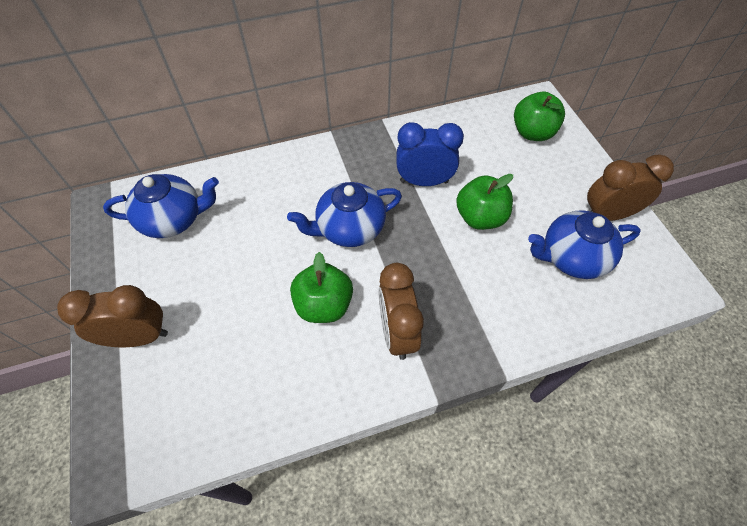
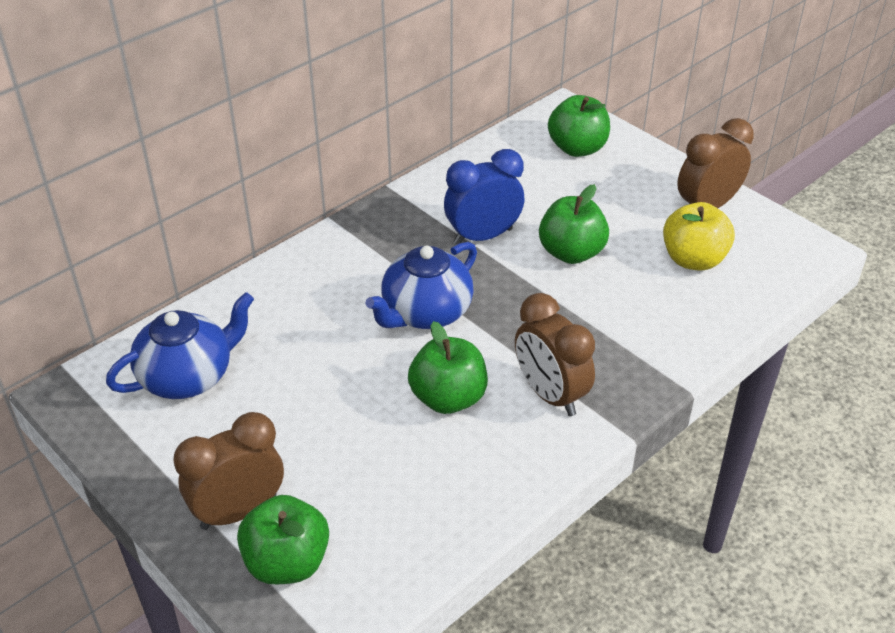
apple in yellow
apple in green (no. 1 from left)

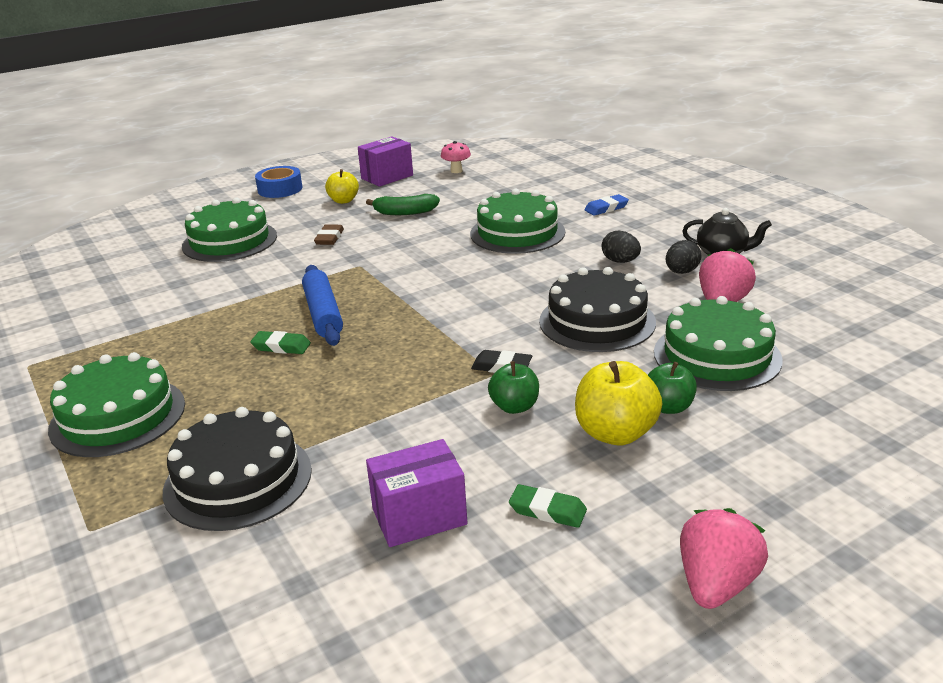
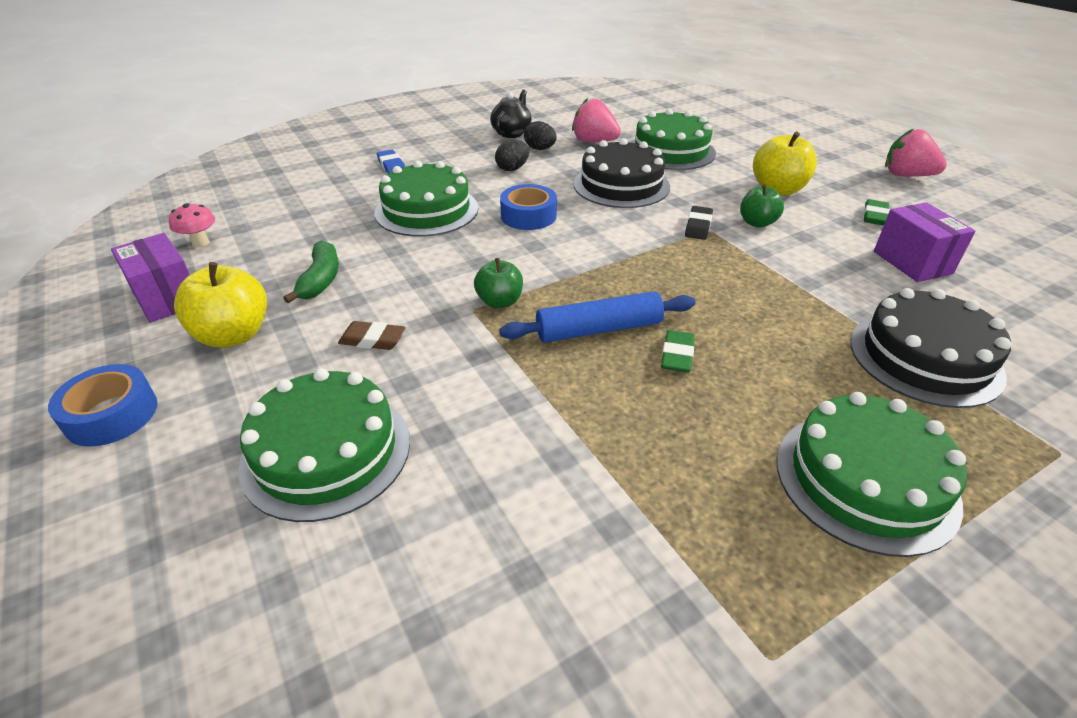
apple in yellow (no. 1 from left)
apple in green (no. 1 from left)
tape in blue (no. 2 from left)

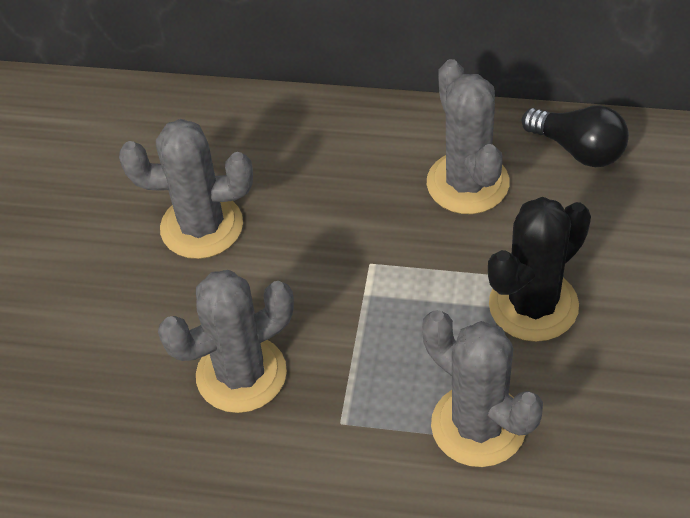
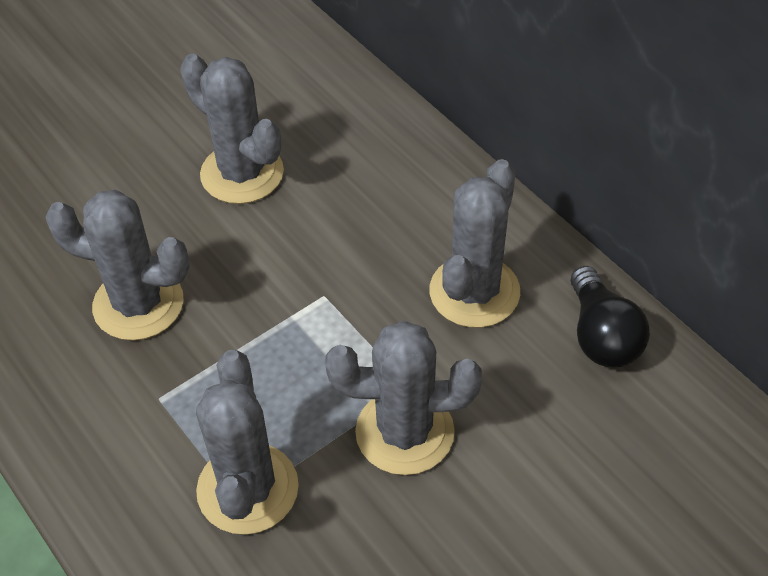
cactus in grey (no. 4 from left)

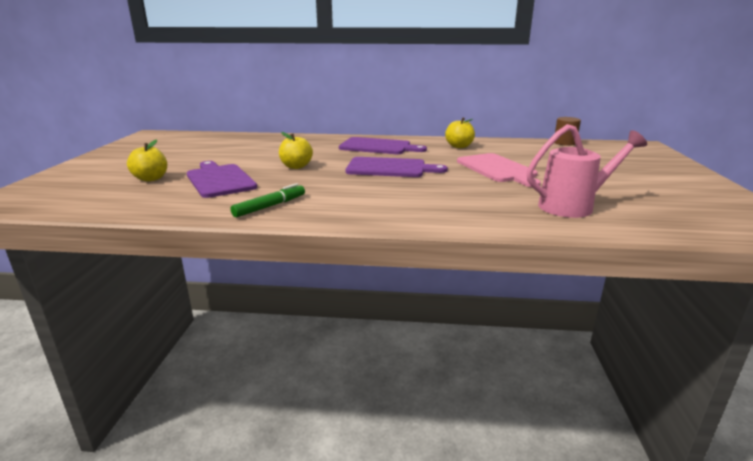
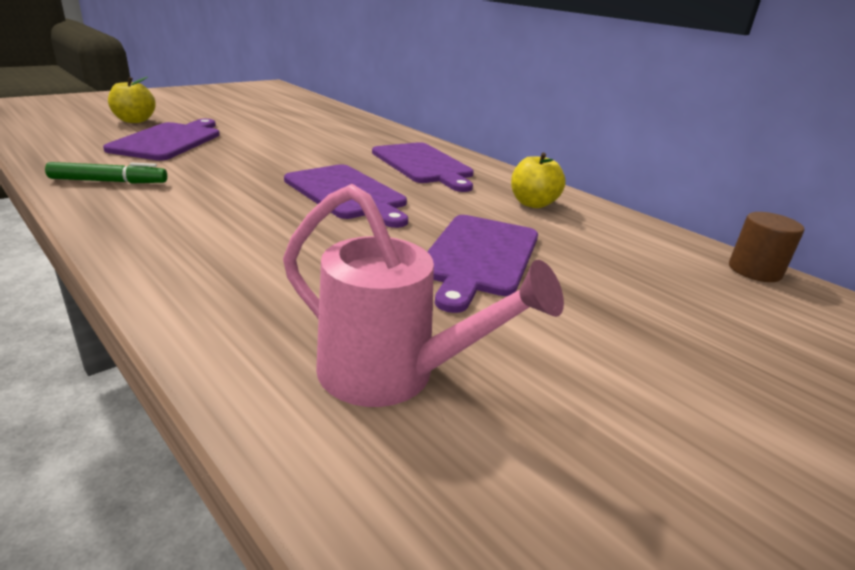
apple in yellow (no. 2 from left in the first image)
cutting board in purple (no. 4 from left)

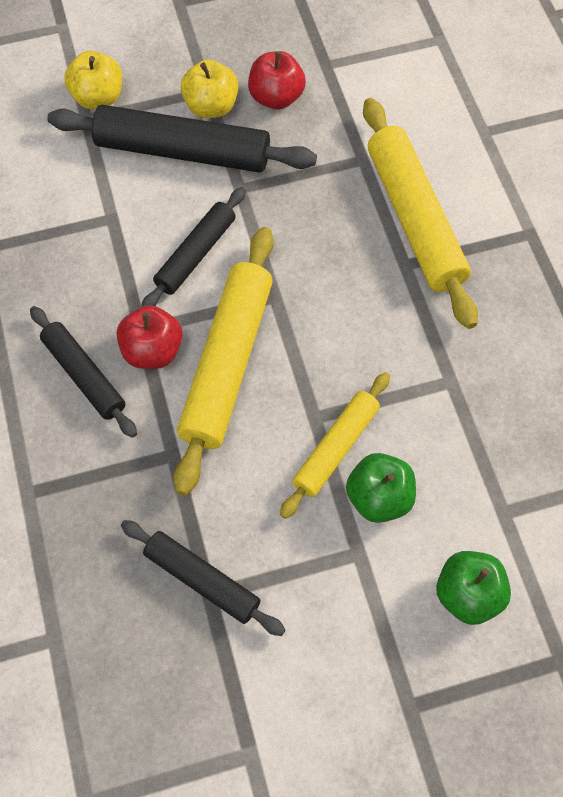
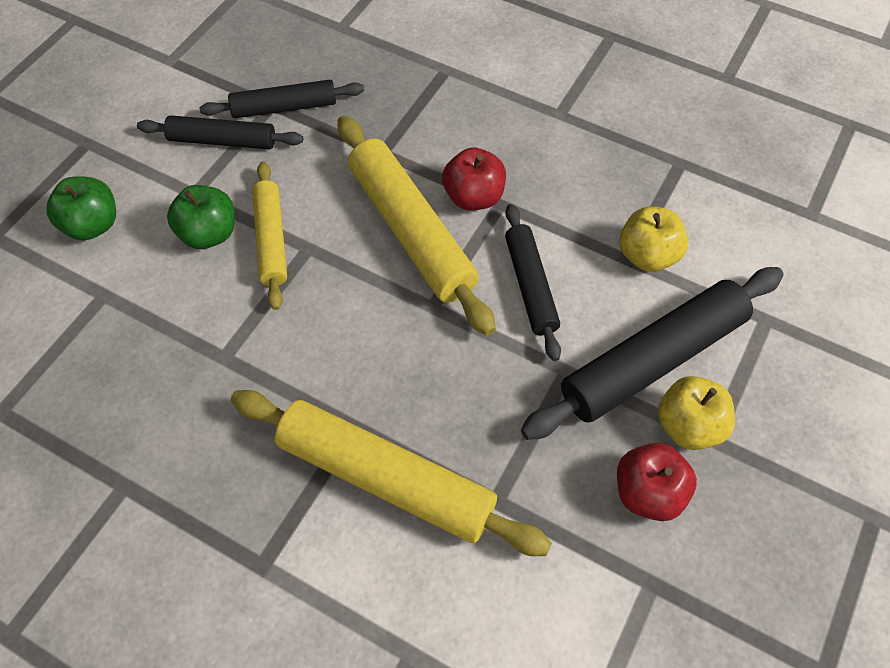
apple in yellow (no. 1 from left)
rolling pin in black (no. 1 from left)

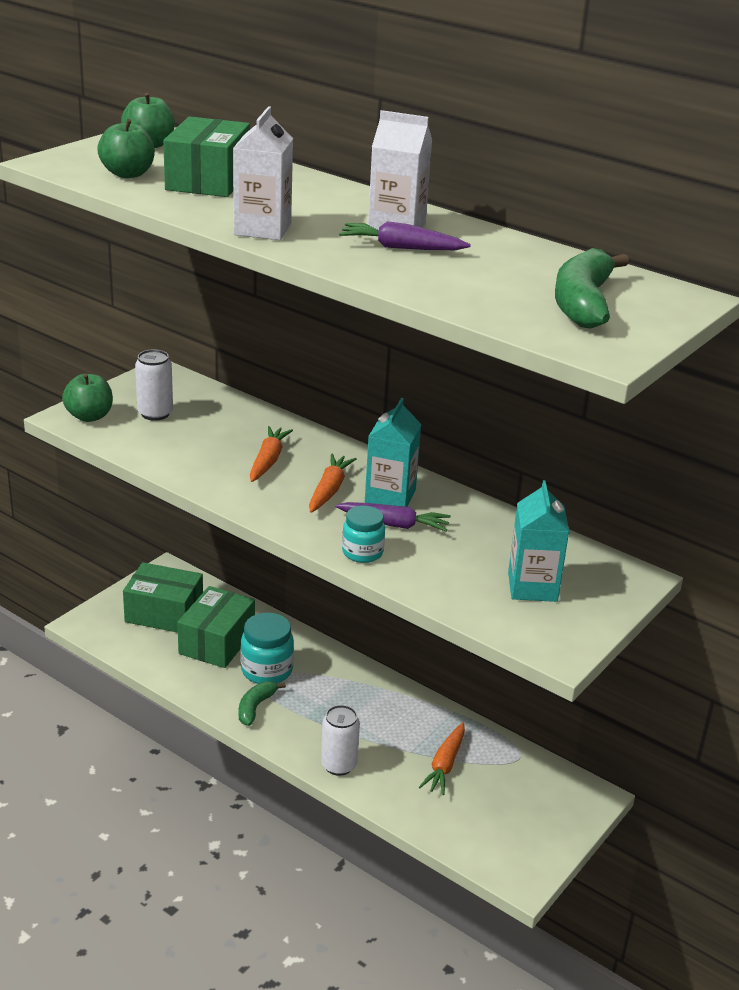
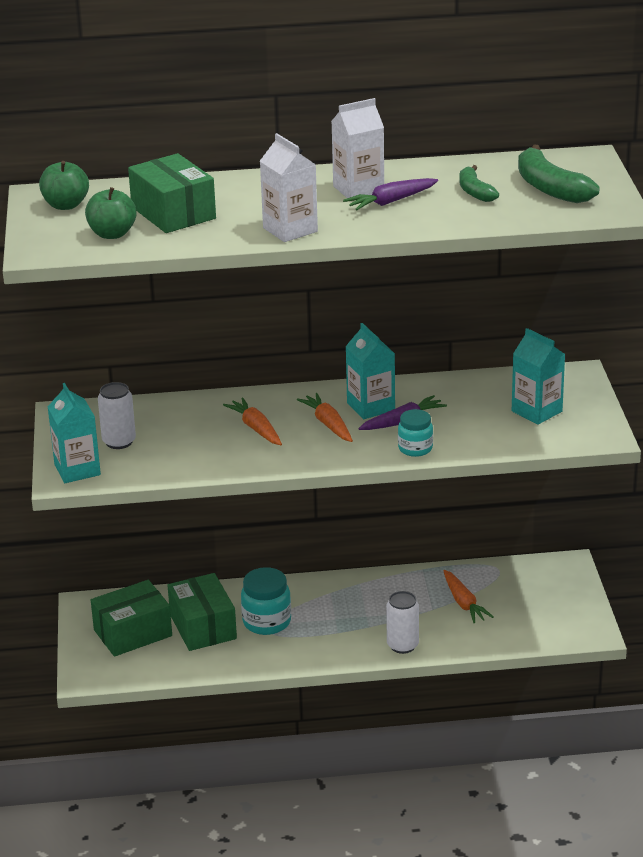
carton in turquoise (no. 1 from left)
banana in green (no. 1 from left)

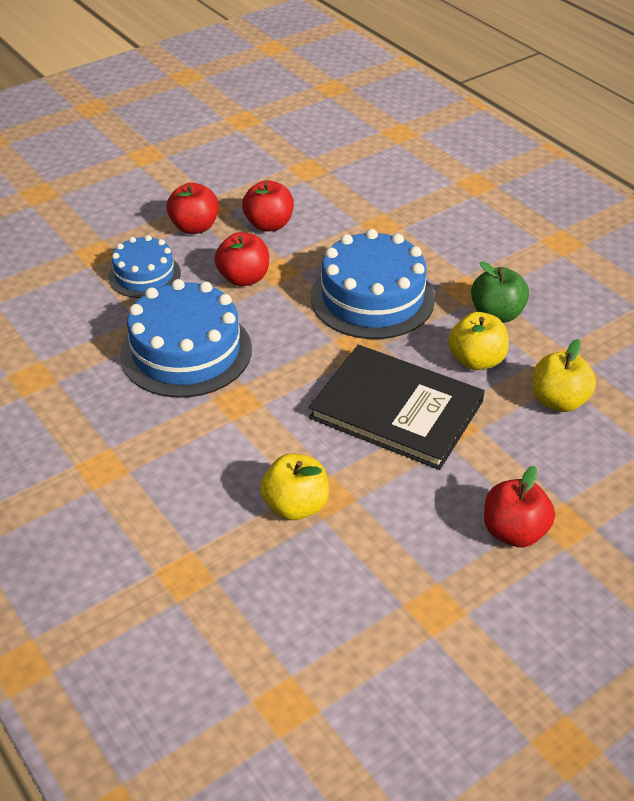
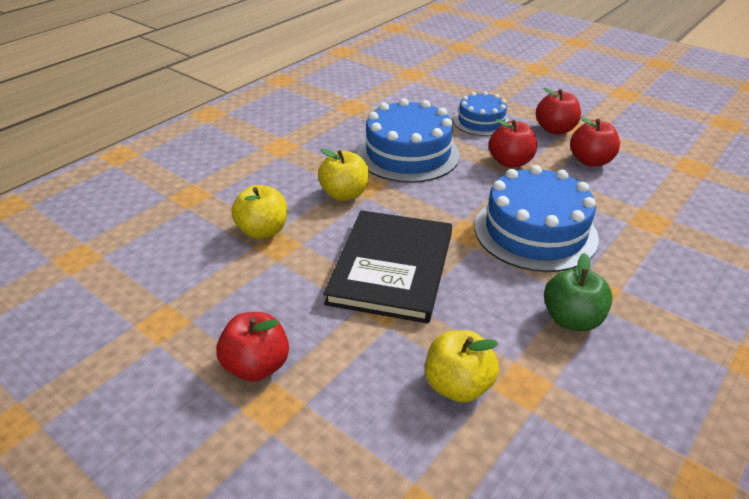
apple in yellow (no. 2 from left)

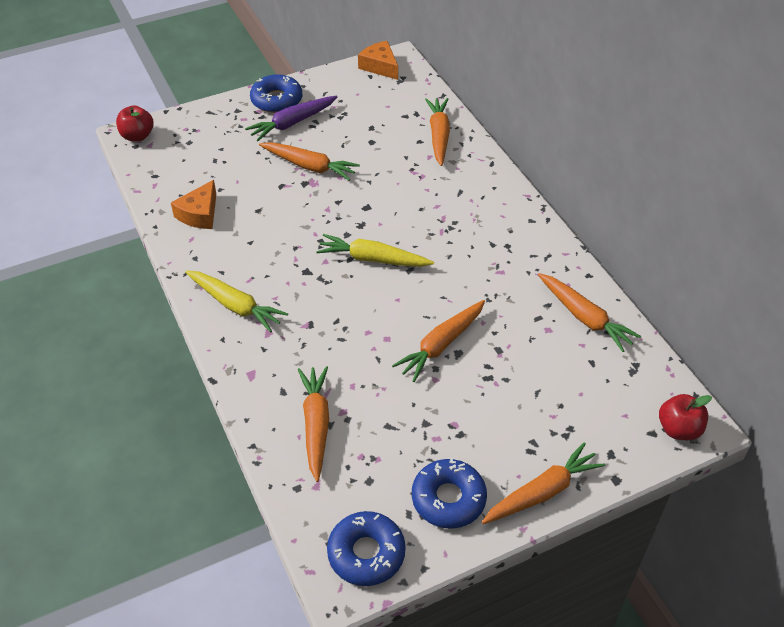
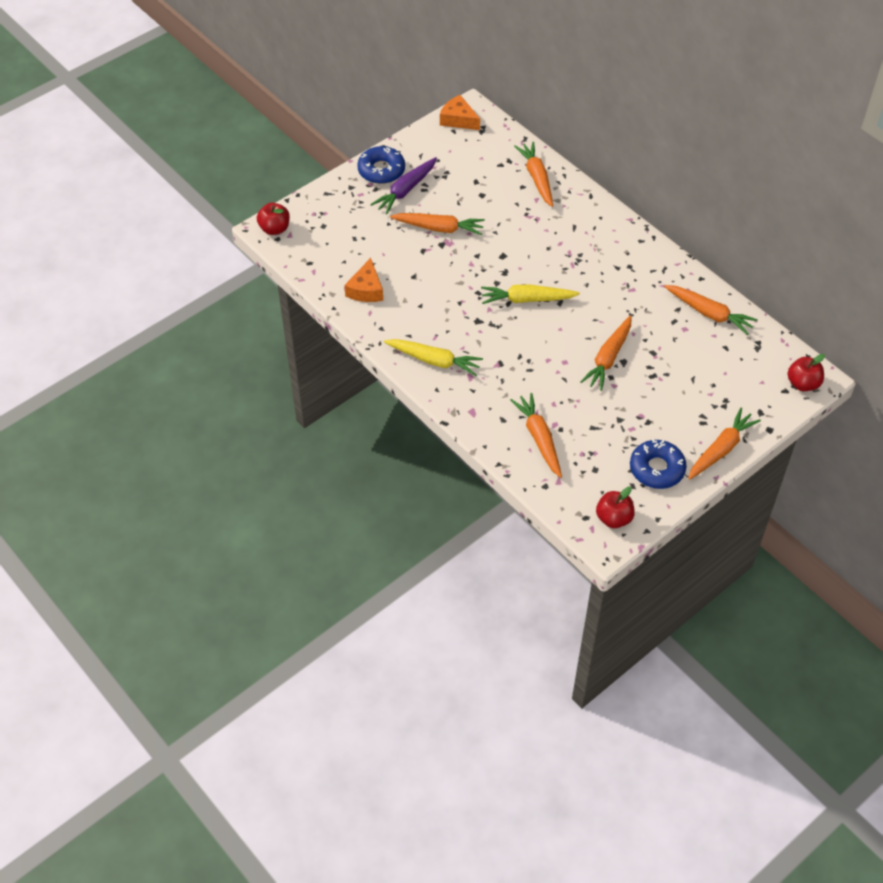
apple in red (no. 2 from left)

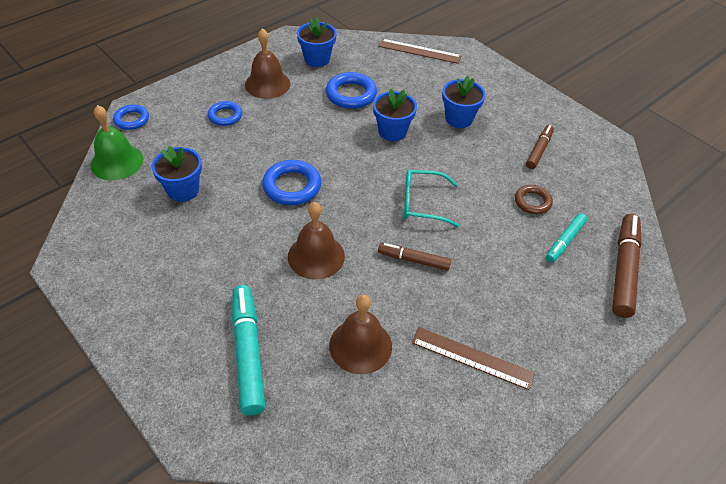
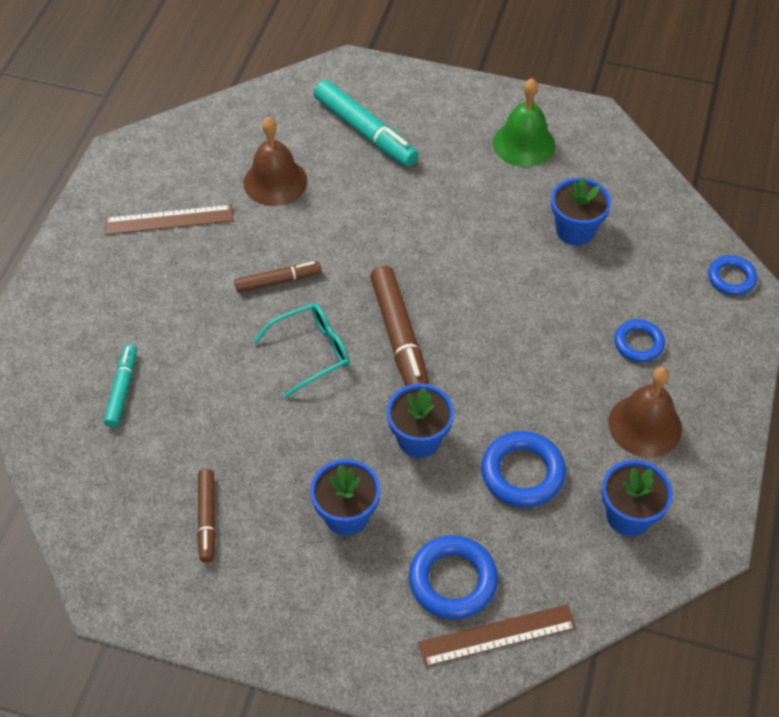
bell in green
ring in blue (no. 1 from left)
ring in brown
bell in brown (no. 2 from left in the first image)
marker in brown (no. 3 from left)

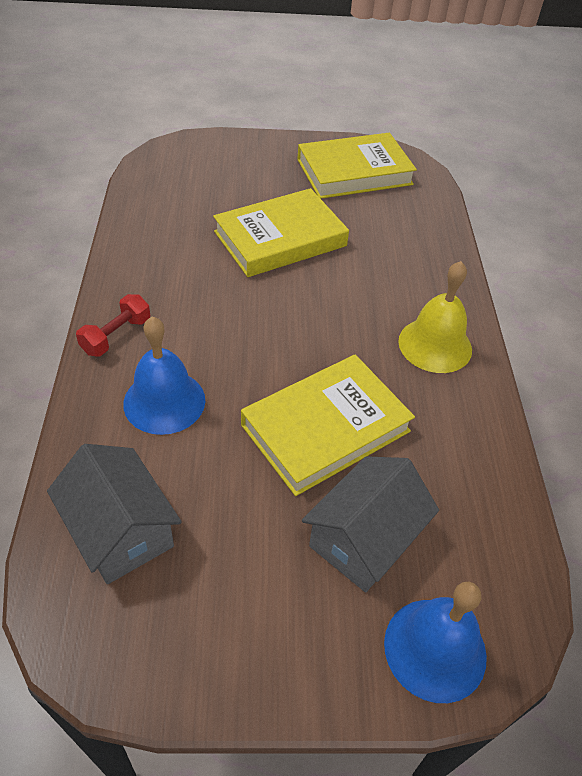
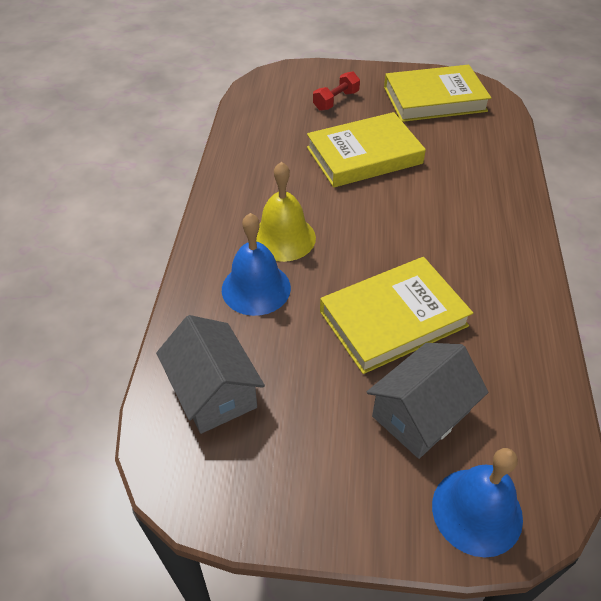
bell in yellow
dumbbell in red

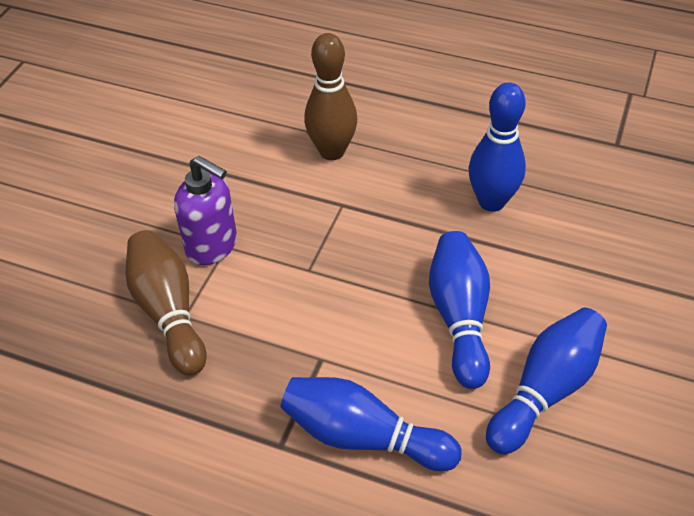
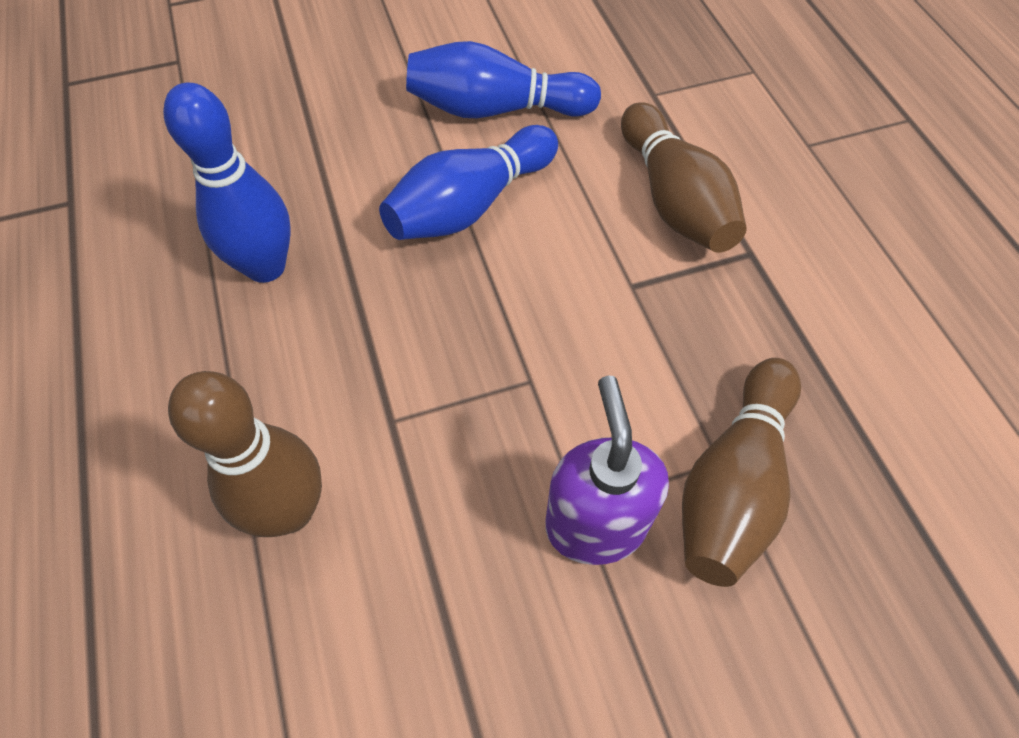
bowling pin in brown (no. 2 from left)

